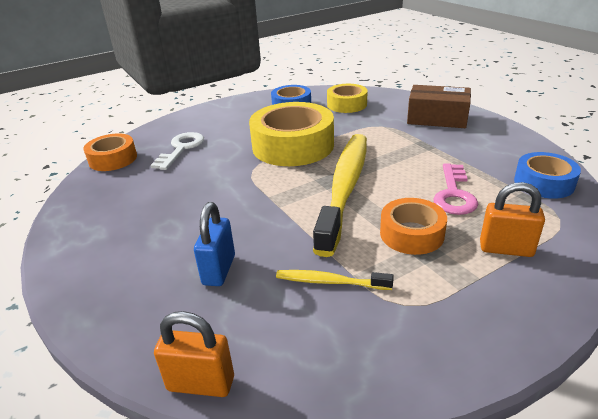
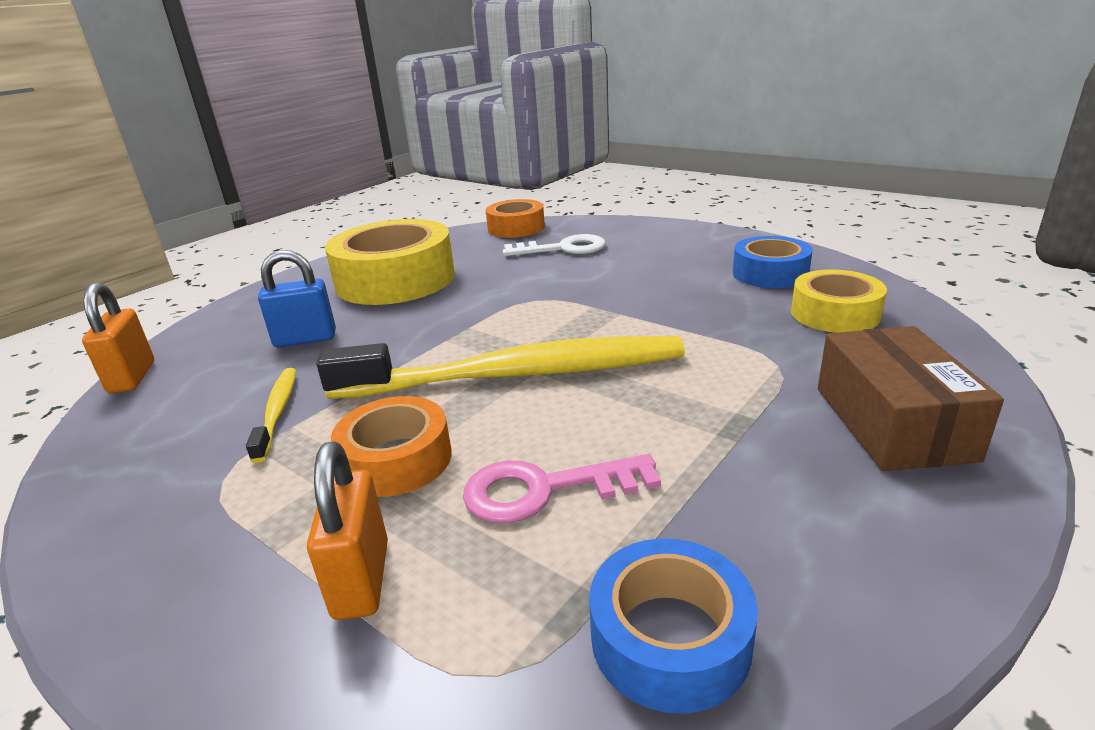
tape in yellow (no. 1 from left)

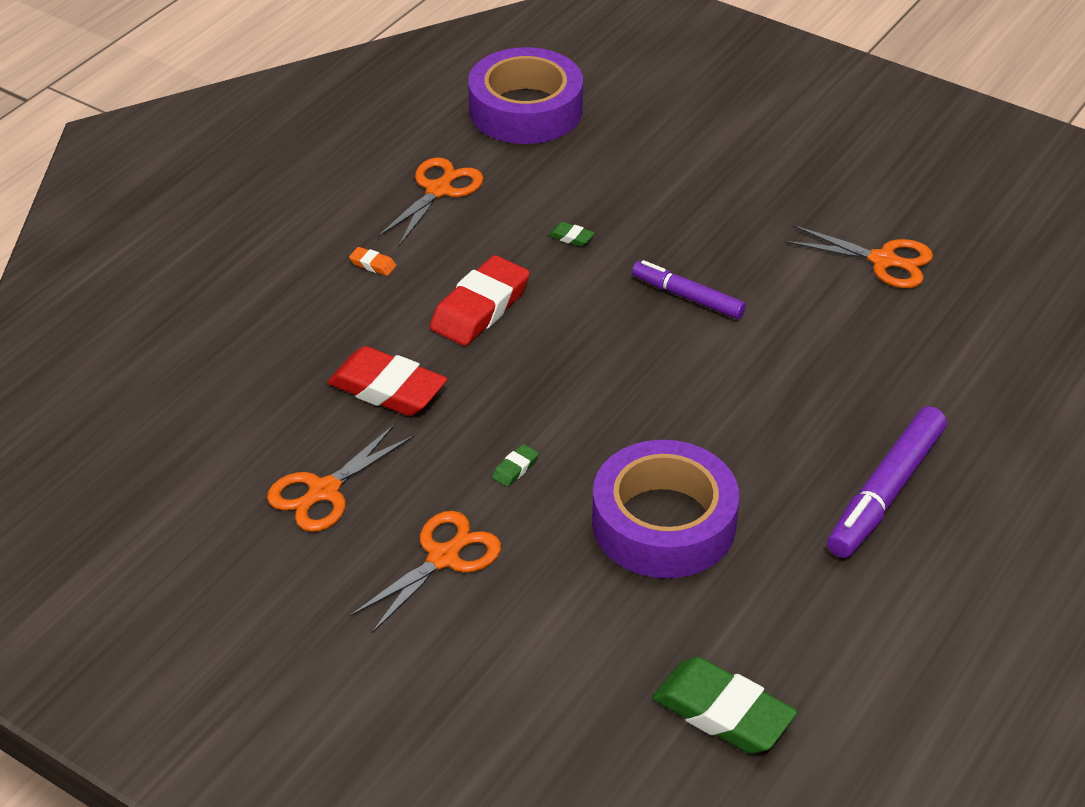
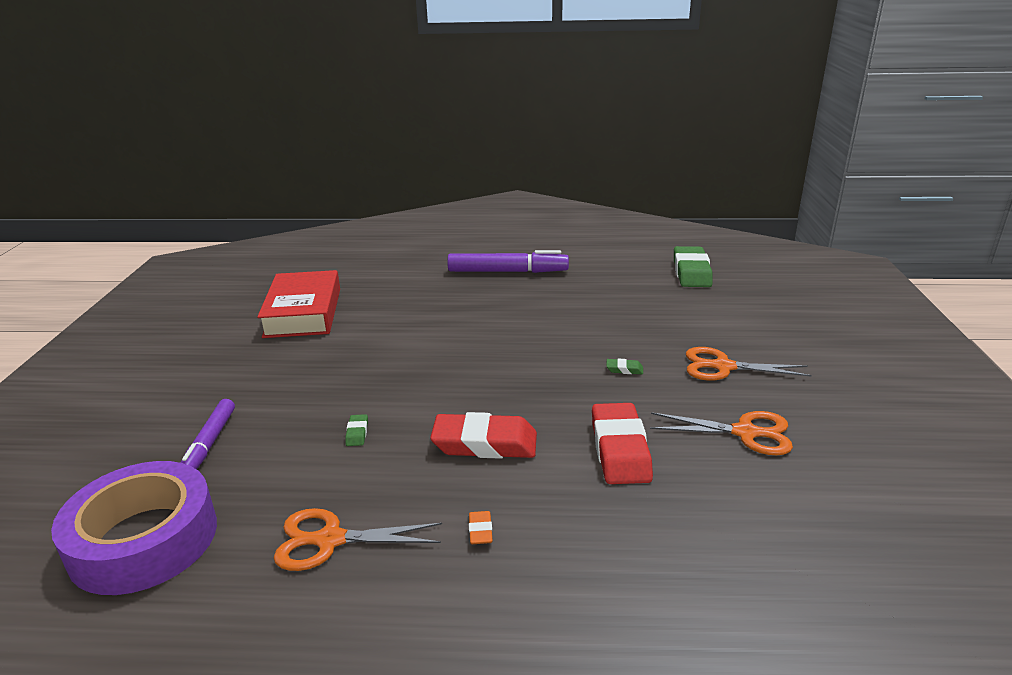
book in red
marker in purple (no. 1 from left)
tape in purple (no. 2 from left in the first image)

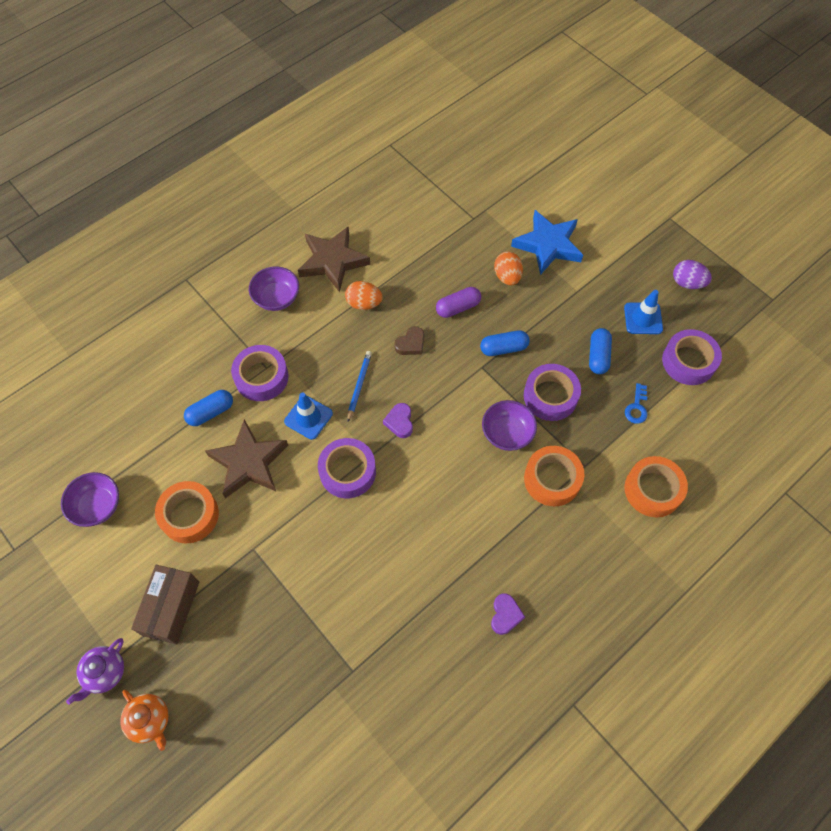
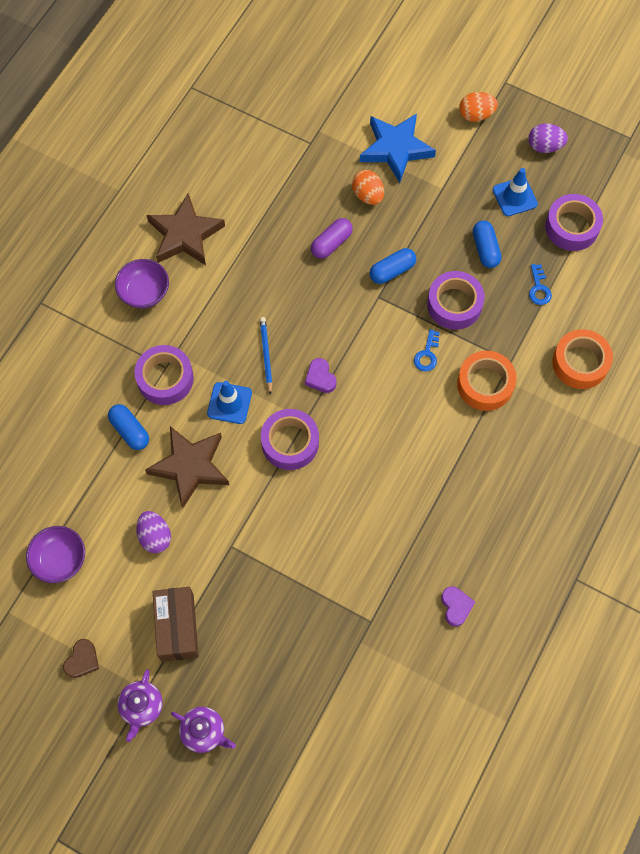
egg in orange (no. 2 from left)
heart in brown
capsule in blue (no. 1 from left)
key in blue (no. 1 from left)
egg in purple (no. 1 from left)
heart in purple (no. 2 from left)
teapot in purple (no. 2 from left)

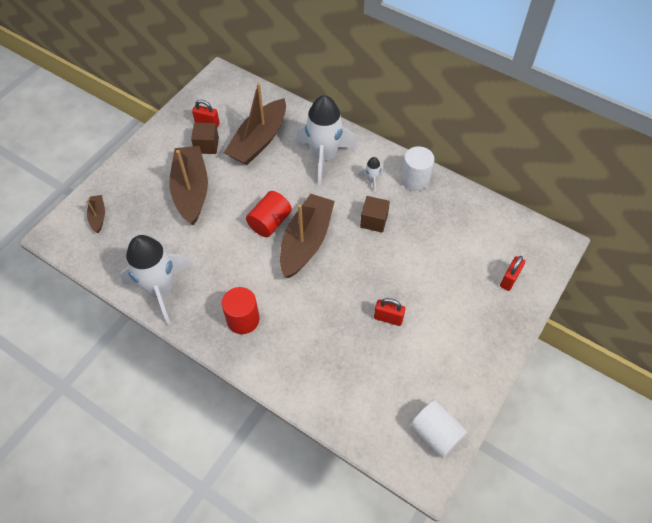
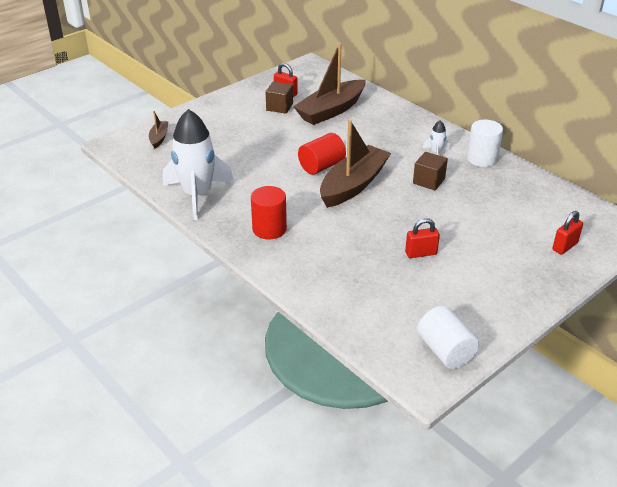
rocket in white (no. 2 from left in the first image)
boat in brown (no. 2 from left in the first image)
padlock in red (no. 2 from left)

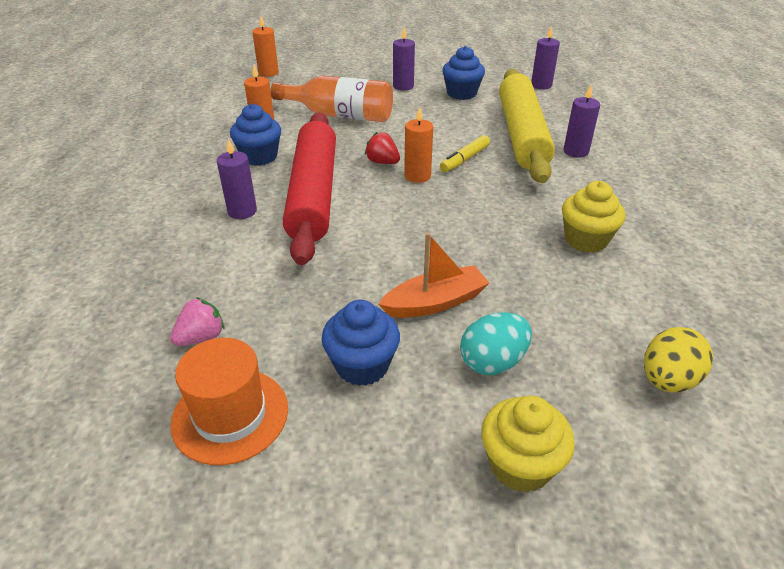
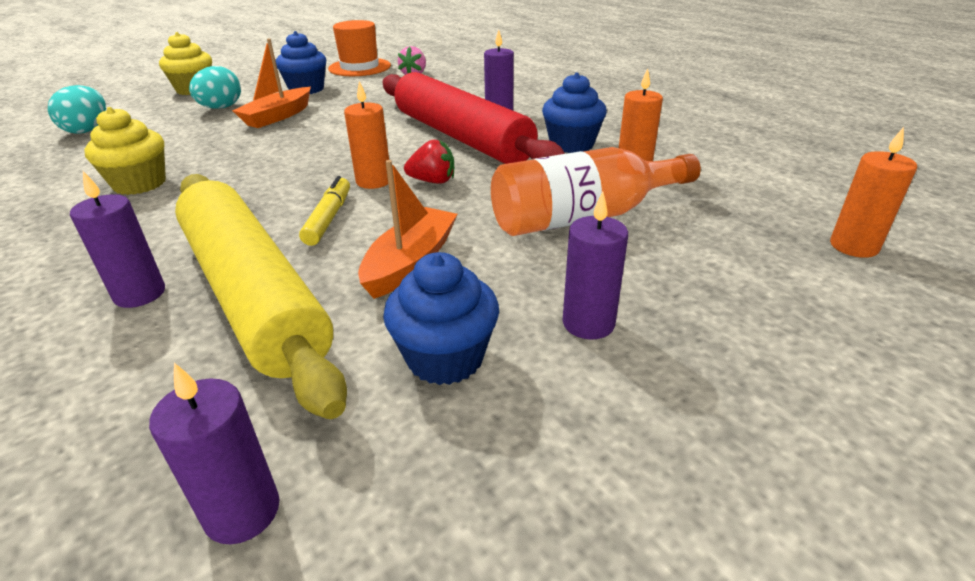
egg in turquoise (no. 1 from left)
boat in orange (no. 2 from left)

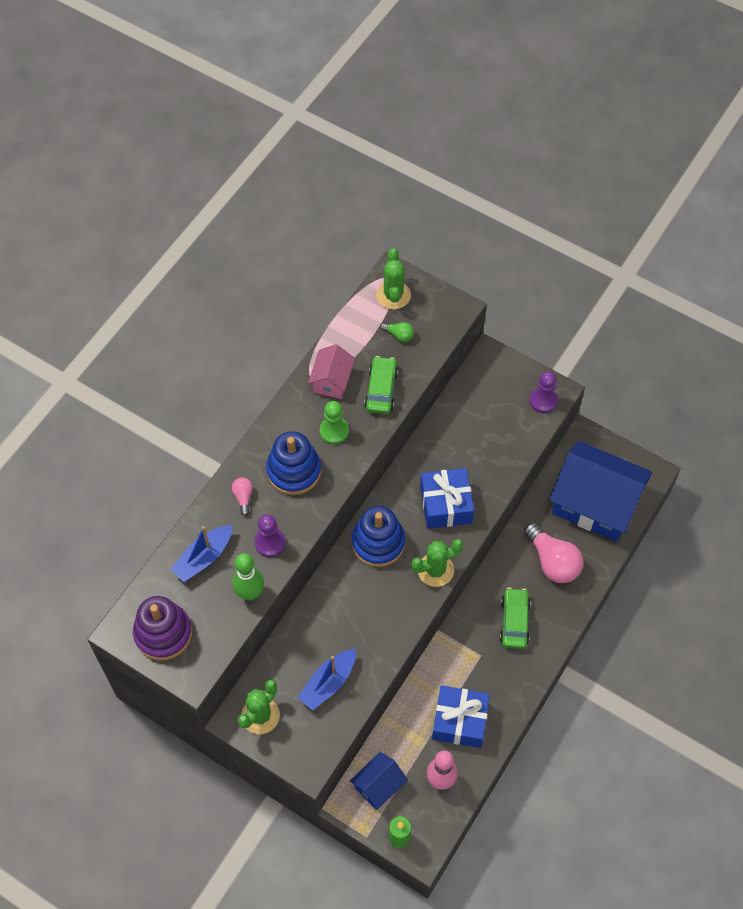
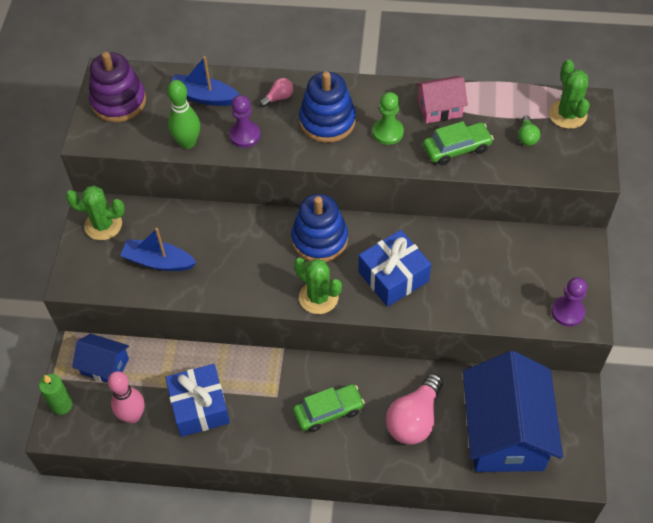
cactus in green (no. 3 from left)

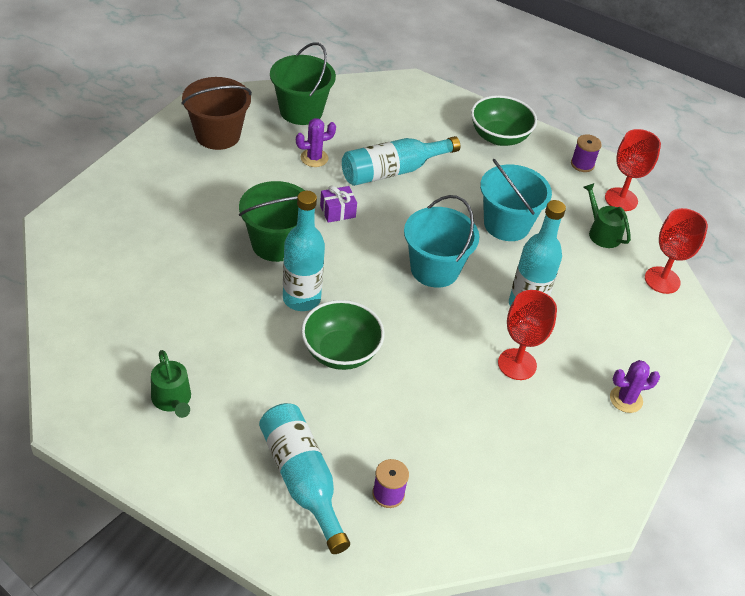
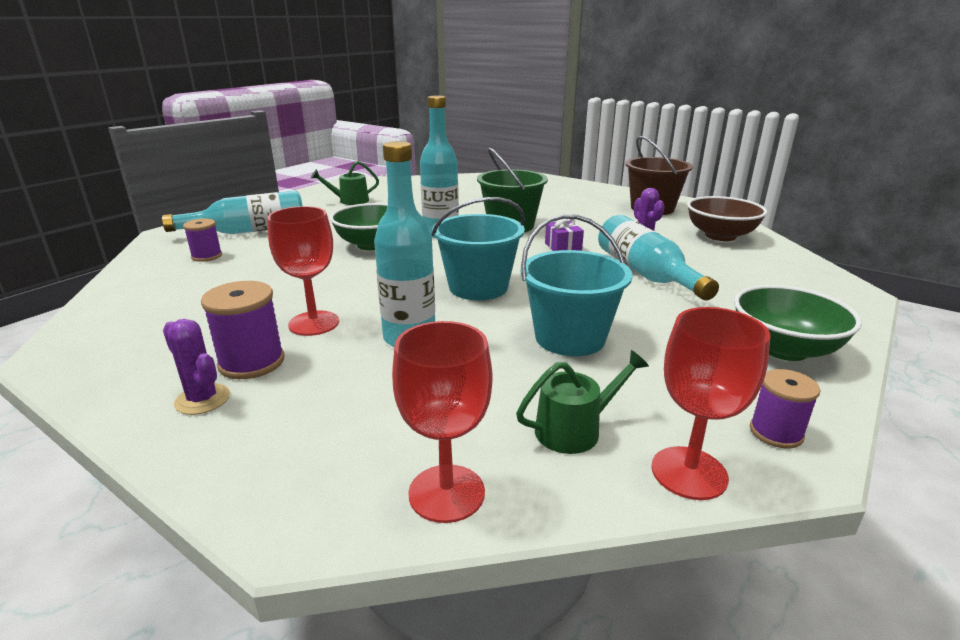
bowl in brown
cactus in purple (no. 1 from left)
spool in purple (no. 2 from left)

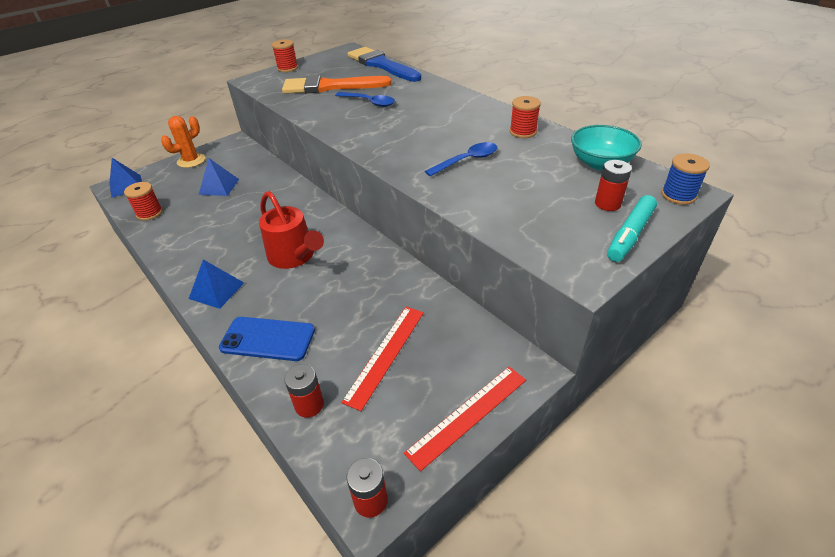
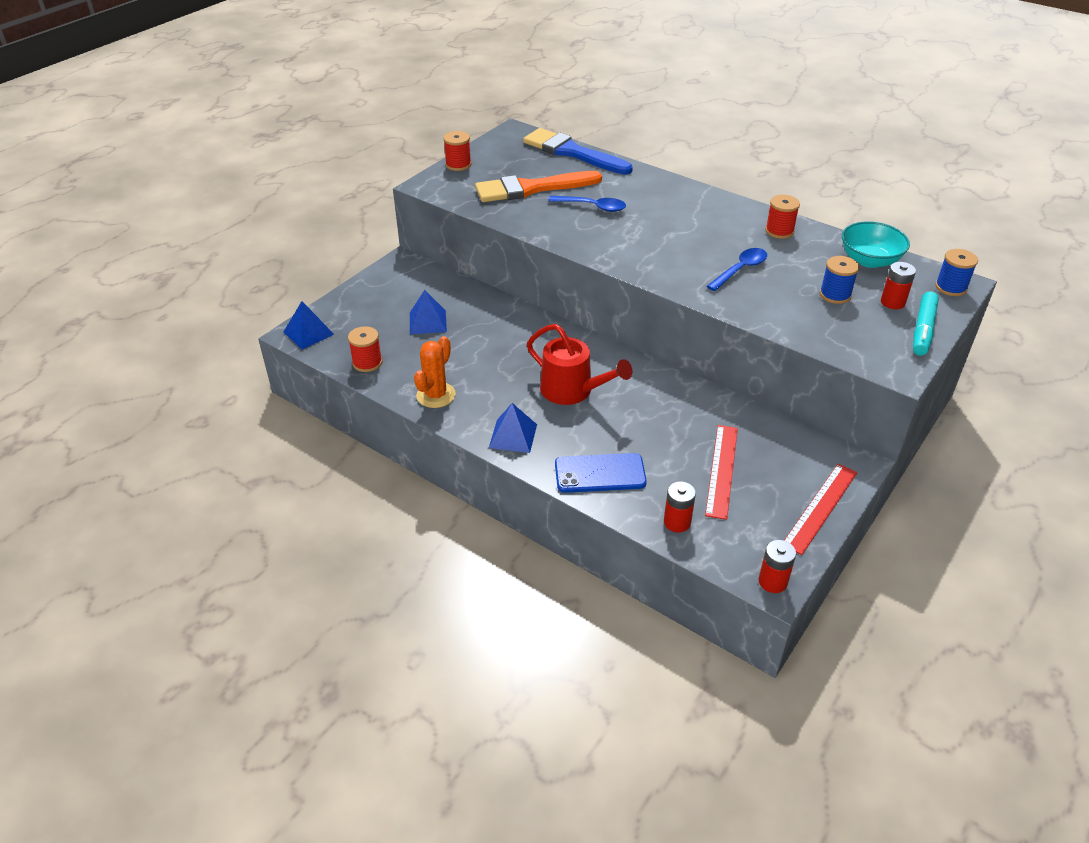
cactus in orange
spool in blue (no. 1 from left)

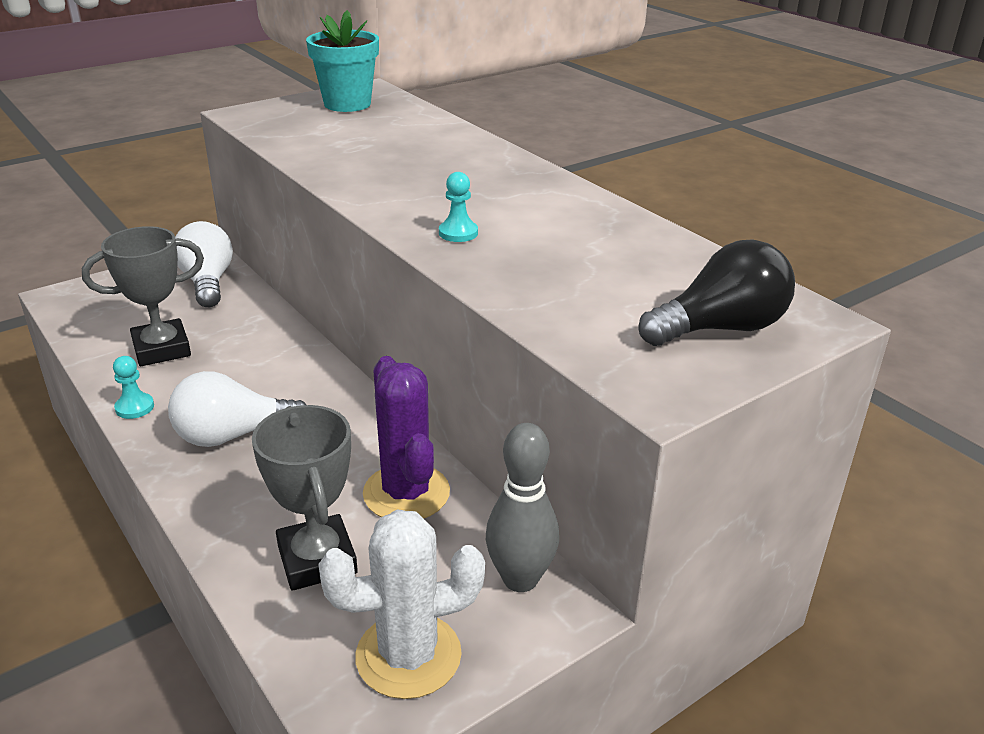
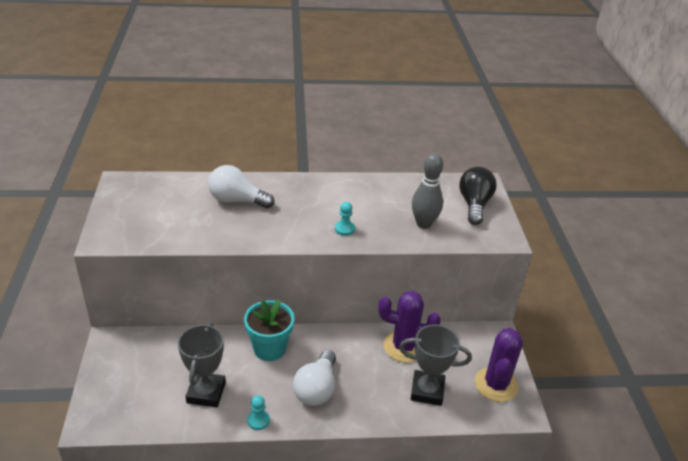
flower pot in turquoise
light bulb in white (no. 1 from left)
bowling pin in grey
cactus in purple (no. 2 from left)

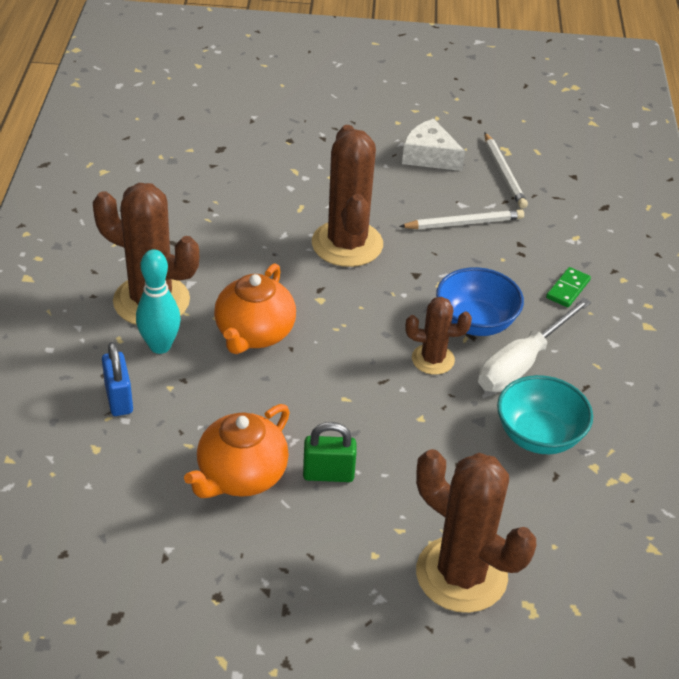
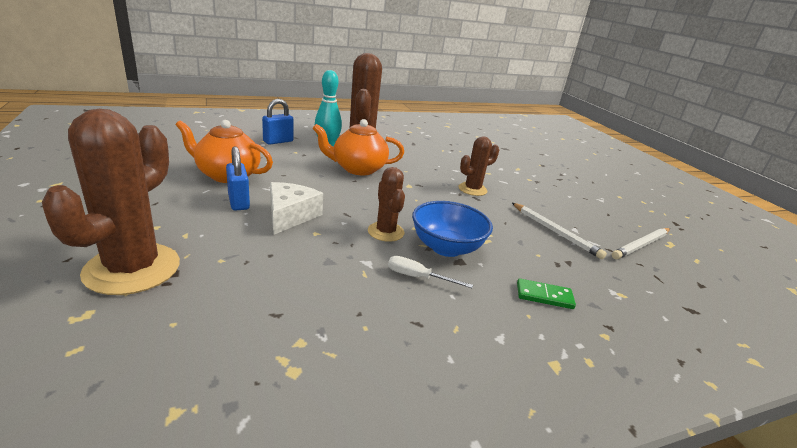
cheese in white
cactus in brown (no. 4 from left)
screwdriver in white
bowl in turquoise
padlock in blue (no. 1 from left)

